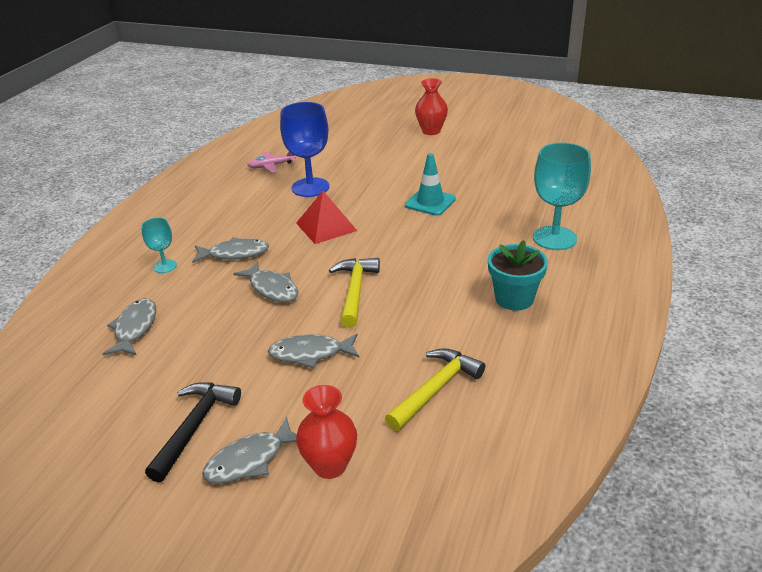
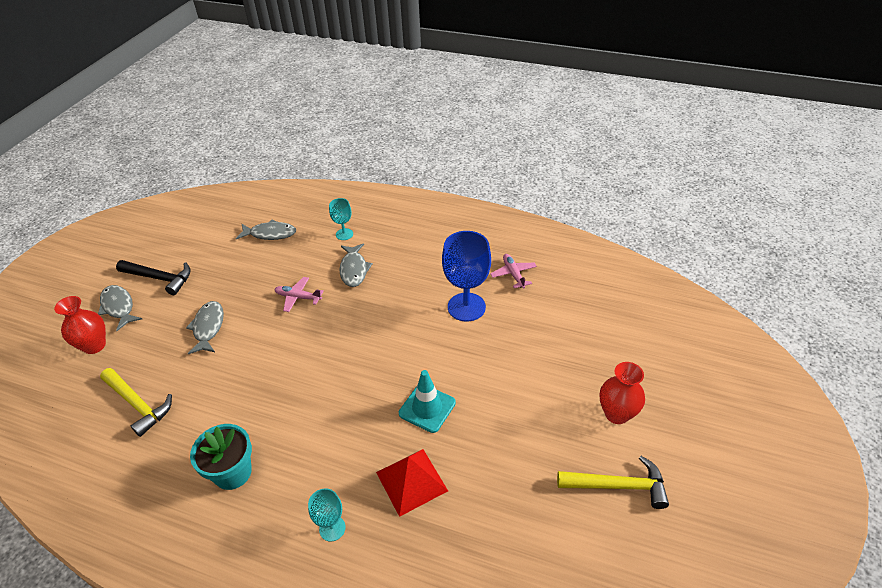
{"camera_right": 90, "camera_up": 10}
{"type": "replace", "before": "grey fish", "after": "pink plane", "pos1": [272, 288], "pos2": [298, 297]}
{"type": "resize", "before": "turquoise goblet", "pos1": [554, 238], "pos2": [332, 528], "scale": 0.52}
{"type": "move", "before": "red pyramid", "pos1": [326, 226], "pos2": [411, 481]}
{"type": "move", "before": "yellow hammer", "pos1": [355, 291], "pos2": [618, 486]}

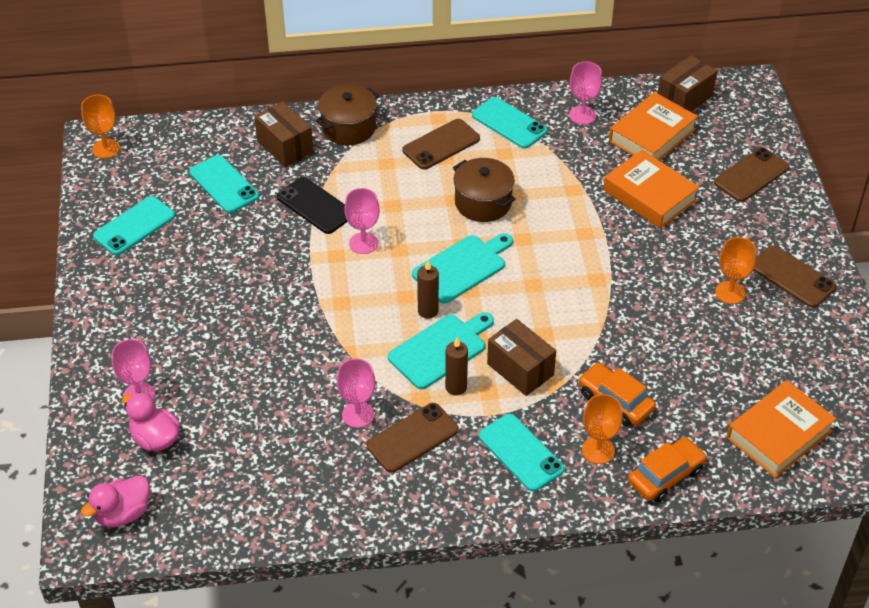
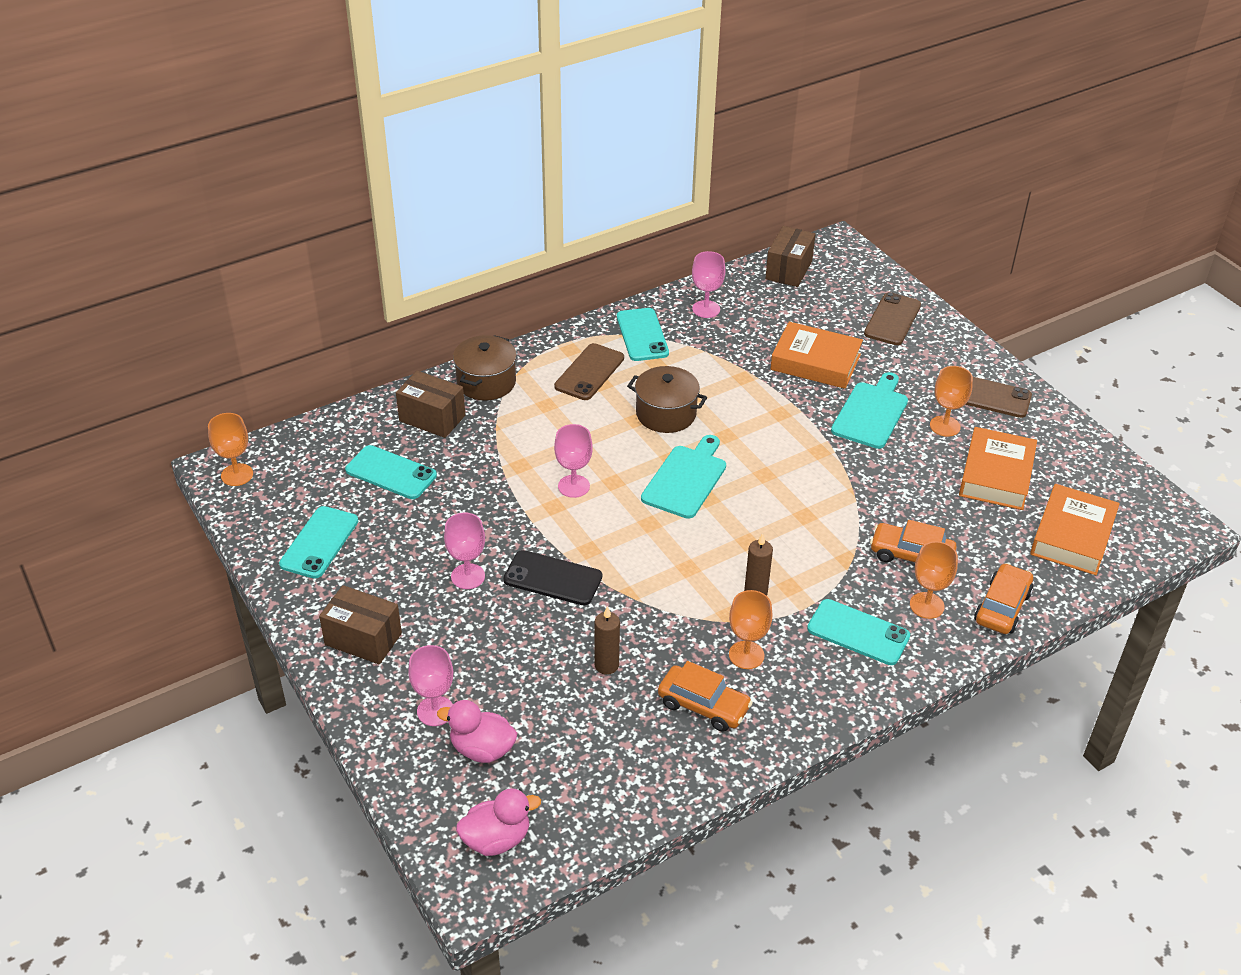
{"camera_right": -25, "camera_up": -5}
{"type": "move", "before": "brown box", "pos1": [520, 369], "pos2": [363, 639]}
{"type": "move", "before": "pink goblet", "pos1": [358, 415], "pos2": [468, 576]}
{"type": "rotate", "before": "pink duck", "pos1": [123, 514], "pos2": [496, 839], "turn": -135}
{"type": "move", "before": "black phone", "pos1": [315, 206], "pos2": [553, 578]}
{"type": "move", "before": "brown candle", "pos1": [428, 311], "pos2": [606, 665]}
{"type": "rotate", "before": "turquoise phone", "pos1": [509, 123], "pos2": [642, 335], "turn": 60}
{"type": "insert", "after": "orange car", "pos2": [703, 705]}
{"type": "replace", "before": "brown phone", "after": "orange goblet", "pos1": [412, 438], "pos2": [746, 655]}
{"type": "move", "before": "turquoise cutting board", "pos1": [440, 349], "pos2": [871, 413]}
{"type": "move", "before": "orange book", "pos1": [652, 135], "pos2": [996, 475]}

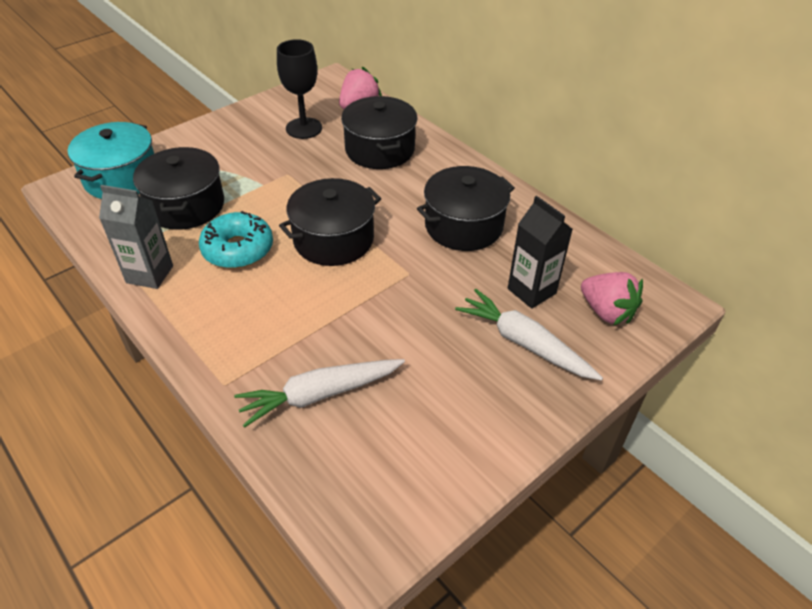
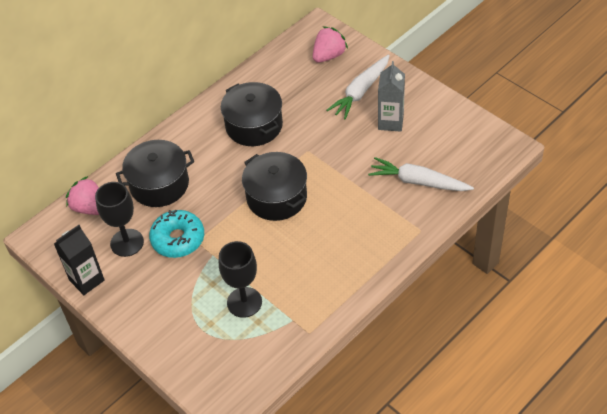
{"camera_right": -90, "camera_up": 5}
{"type": "move", "before": "black carton", "pos1": [531, 291], "pos2": [87, 280]}
{"type": "move", "before": "turquoise donut", "pos1": [238, 249], "pos2": [178, 239]}
{"type": "replace", "before": "black pot", "after": "black goblet", "pos1": [185, 206], "pos2": [244, 302]}
{"type": "rotate", "before": "white carrot", "pos1": [320, 394], "pos2": [418, 182], "turn": 135}
{"type": "move", "before": "grey carton", "pos1": [150, 274], "pos2": [390, 122]}
{"type": "delete", "before": "turquoise pot", "pos1": [122, 178]}

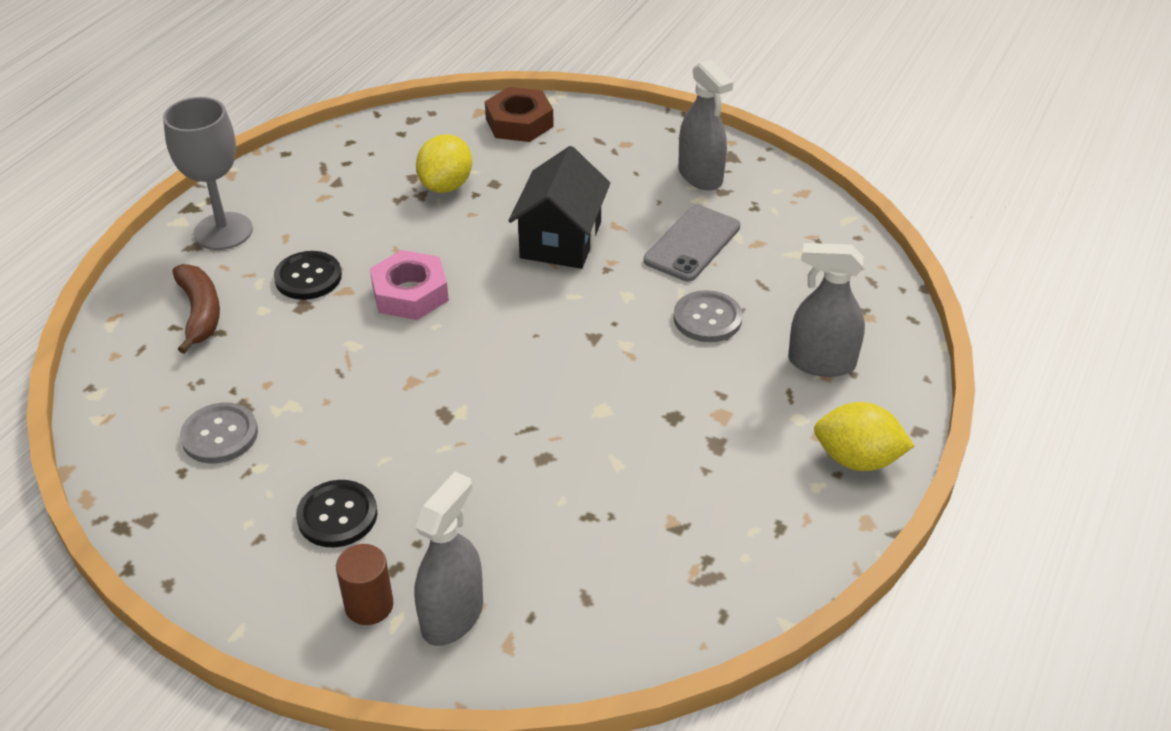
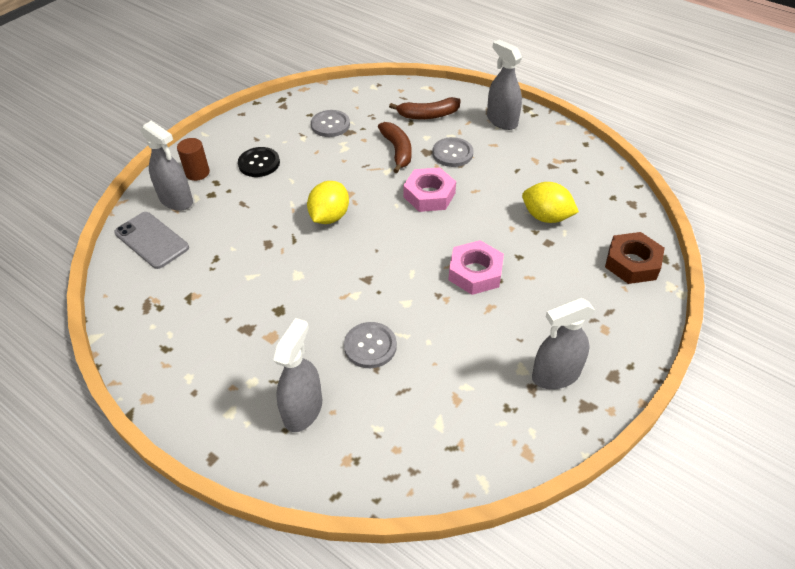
{"camera_right": 100, "camera_up": 5}
{"type": "move", "before": "grey phone", "pos1": [692, 244], "pos2": [152, 240]}
{"type": "move", "before": "yellow lemon", "pos1": [857, 459], "pos2": [329, 217]}
{"type": "insert", "after": "brown banana", "pos2": [397, 150]}
{"type": "recolor", "before": "black button", "after": "grey button", "pos1": [308, 277], "pos2": [452, 153]}
{"type": "replace", "before": "black house", "after": "pink nut", "pos1": [561, 240], "pos2": [475, 272]}
{"type": "replace", "before": "grey goblet", "after": "grey spray bottle", "pos1": [223, 231], "pos2": [502, 121]}

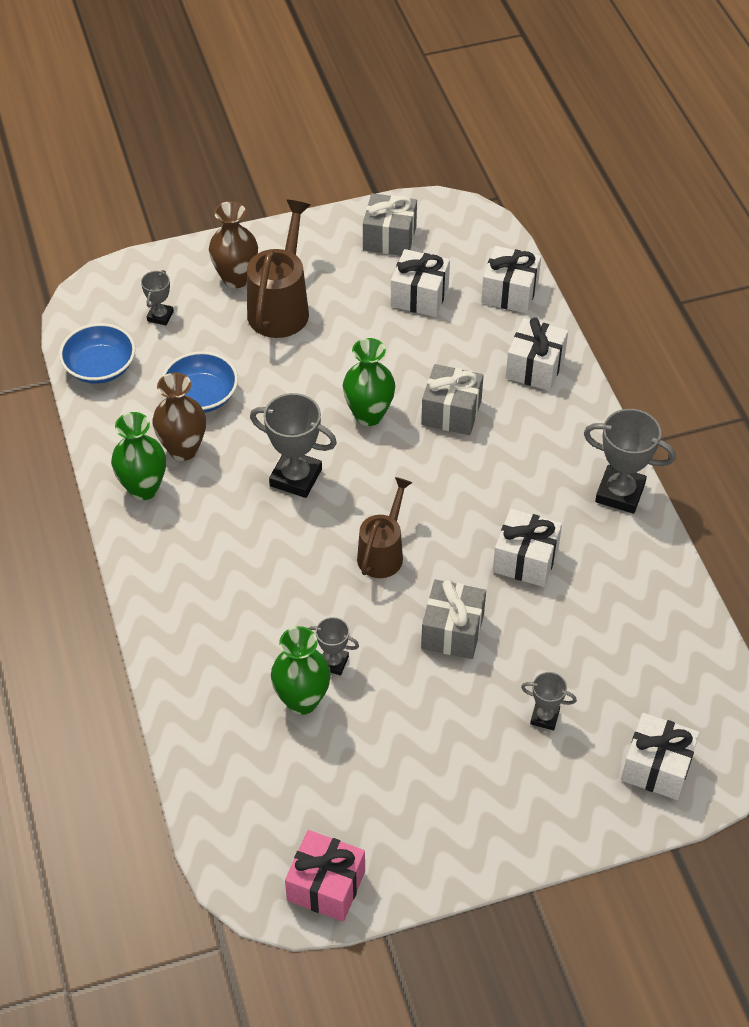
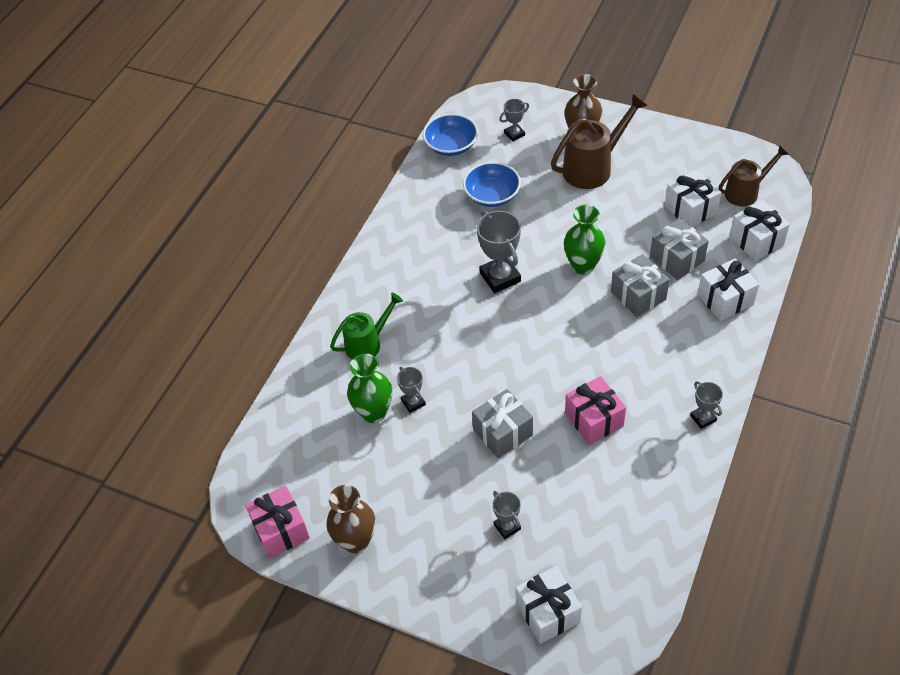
{"camera_right": 45, "camera_up": 0}
{"type": "move", "before": "brown vase", "pos1": [183, 449], "pos2": [356, 541]}
{"type": "insert", "after": "green watering can", "pos2": [368, 344]}
{"type": "recolor", "before": "white gift", "after": "pink gift", "pos1": [525, 560], "pos2": [594, 419]}
{"type": "move", "before": "grey gift", "pos1": [389, 238], "pos2": [677, 259]}
{"type": "resize", "before": "grey trophy", "pos1": [620, 493], "pos2": [703, 418], "scale": 0.55}
{"type": "move", "before": "brown watering can", "pos1": [383, 553], "pos2": [746, 192]}
{"type": "delete", "before": "green vase", "pos1": [143, 488]}

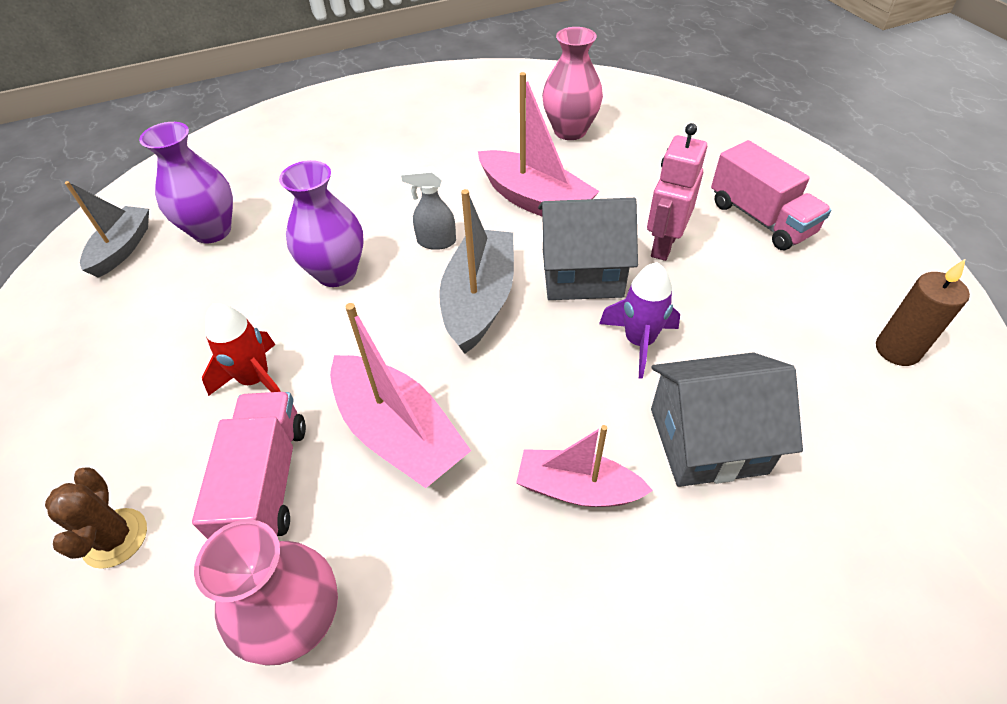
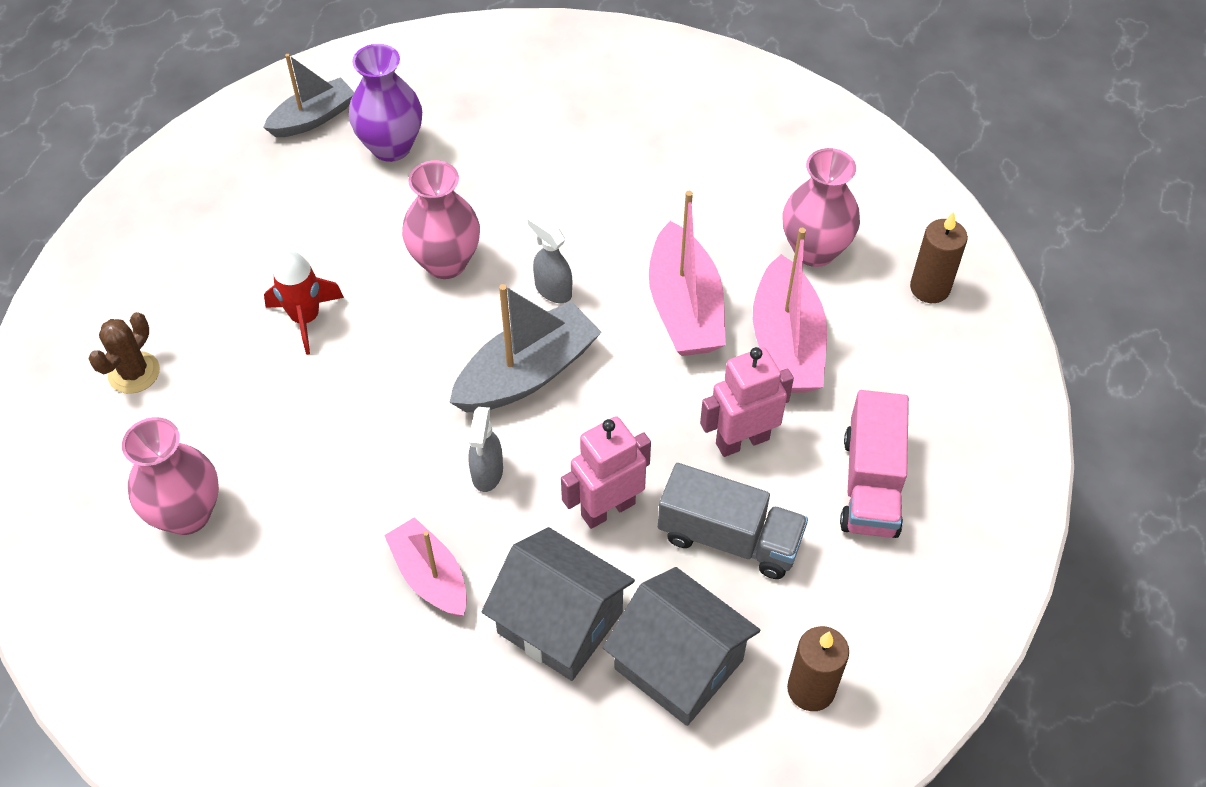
{"camera_right": 40, "camera_up": 5}
{"type": "recolor", "before": "purple vase", "after": "pink vase", "pos1": [336, 273], "pos2": [445, 262]}
{"type": "insert", "after": "grey spray bottle", "pos2": [487, 473]}
{"type": "replace", "before": "purple rocket", "after": "pink robot", "pos1": [639, 342], "pos2": [607, 509]}
{"type": "move", "before": "grey house", "pos1": [581, 273], "pos2": [678, 664]}
{"type": "insert", "after": "grey truck", "pos2": [729, 538]}
{"type": "move", "before": "pink boat", "pos1": [398, 433], "pos2": [786, 344]}
{"type": "insert", "after": "brown candle", "pos2": [929, 288]}
{"type": "delete", "before": "pink truck", "pos1": [267, 482]}

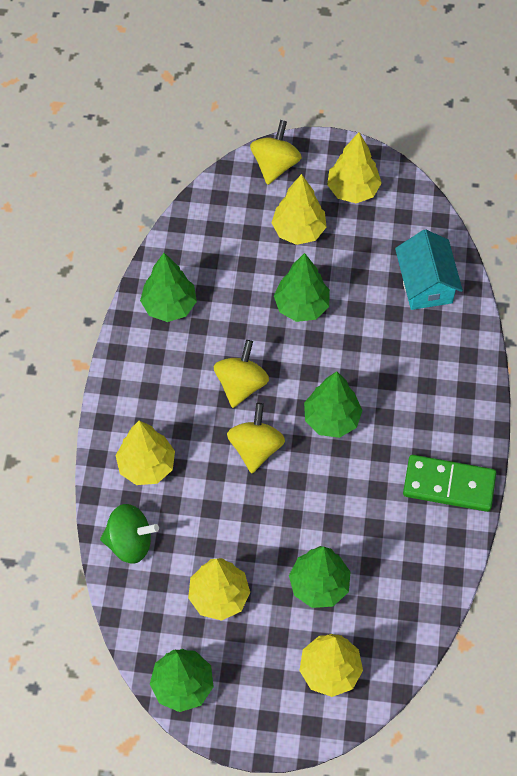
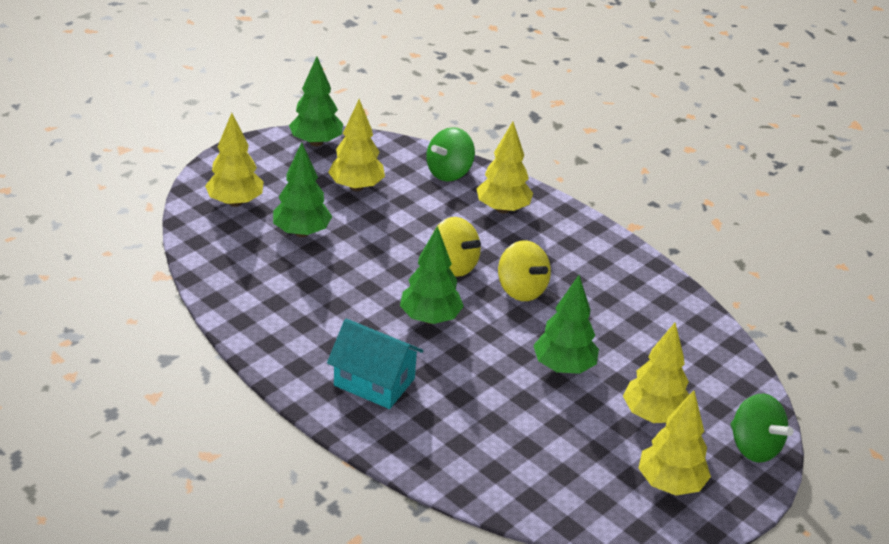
{"camera_right": 125, "camera_up": -25}
{"type": "move", "before": "turquoise house", "pos1": [425, 284], "pos2": [374, 382]}
{"type": "recolor", "before": "yellow spinning top", "after": "green spinning top", "pos1": [275, 165], "pos2": [754, 447]}
{"type": "delete", "before": "green tree", "pos1": [169, 306]}
{"type": "delete", "before": "green domino", "pos1": [449, 485]}

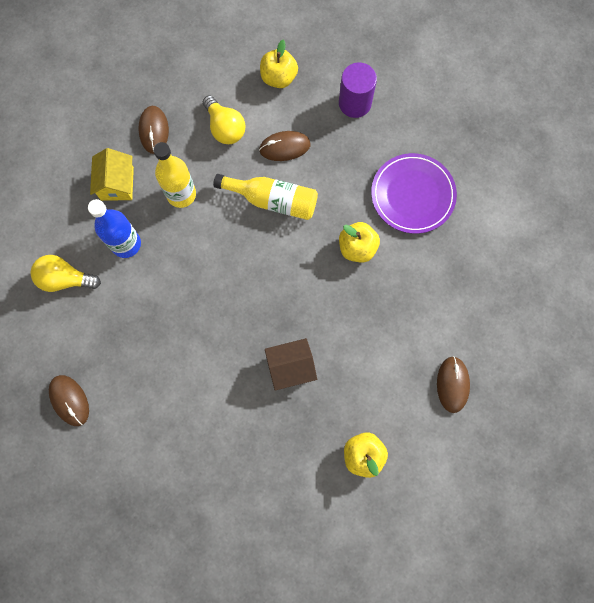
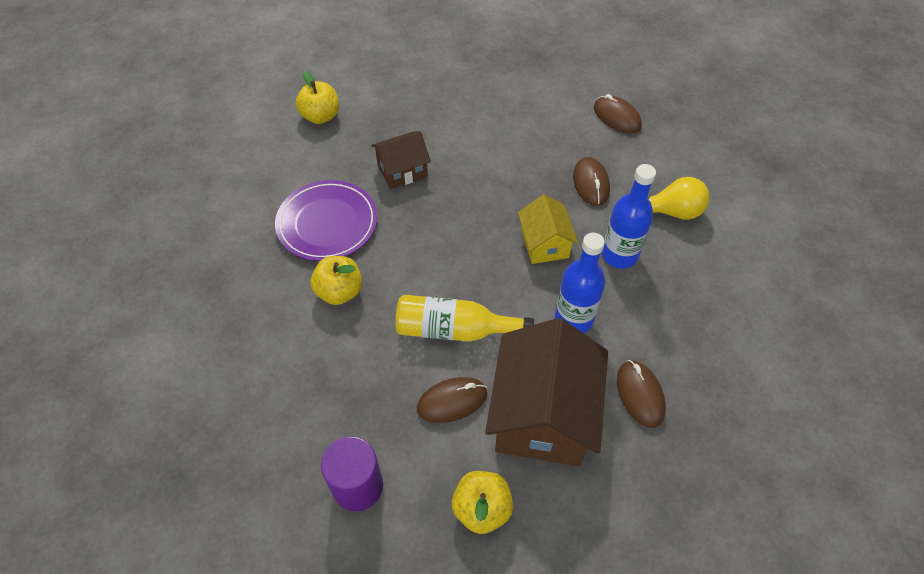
{"camera_right": 170, "camera_up": -20}
{"type": "move", "before": "purple plate", "pos1": [412, 195], "pos2": [327, 223]}
{"type": "replace", "before": "yellow light bulb", "after": "brown house", "pos1": [225, 128], "pos2": [542, 415]}
{"type": "move", "before": "yellow house", "pos1": [117, 183], "pos2": [545, 244]}
{"type": "recolor", "before": "yellow bottle", "after": "blue bottle", "pos1": [181, 194], "pos2": [573, 319]}
{"type": "move", "before": "brown mouse", "pos1": [452, 384], "pos2": [591, 183]}

